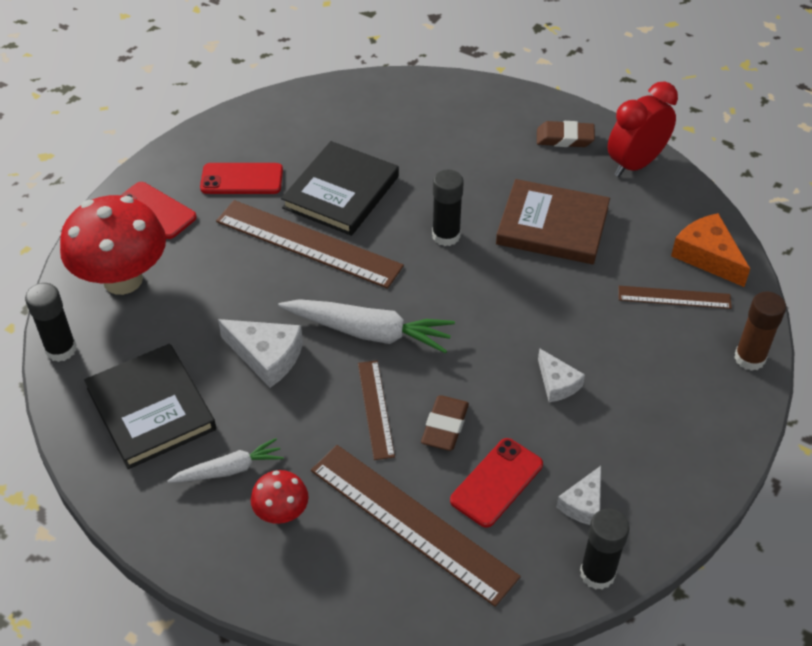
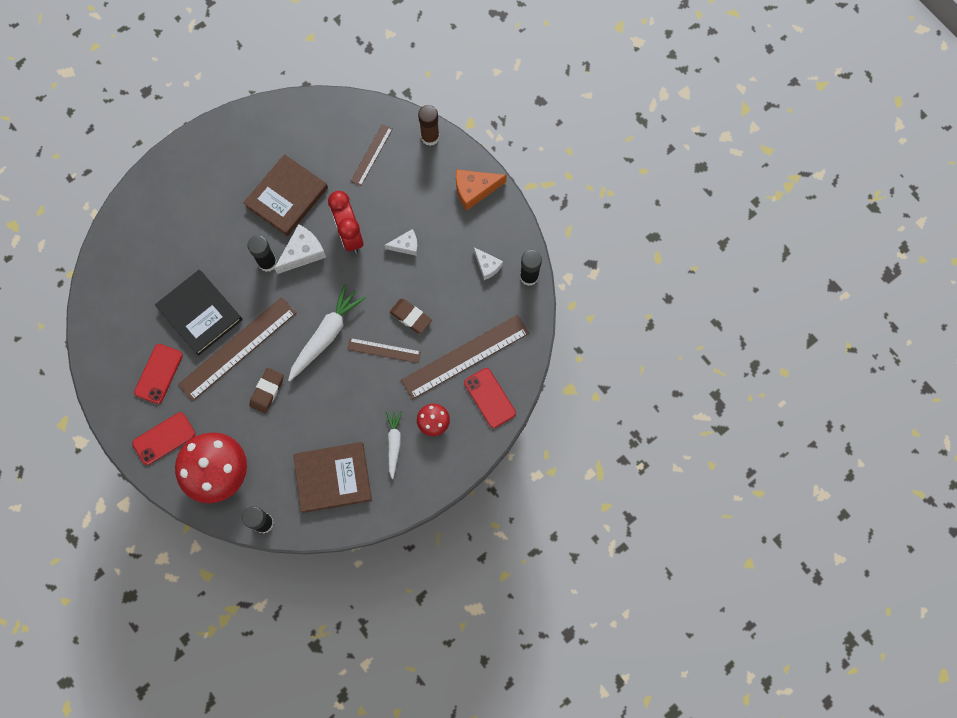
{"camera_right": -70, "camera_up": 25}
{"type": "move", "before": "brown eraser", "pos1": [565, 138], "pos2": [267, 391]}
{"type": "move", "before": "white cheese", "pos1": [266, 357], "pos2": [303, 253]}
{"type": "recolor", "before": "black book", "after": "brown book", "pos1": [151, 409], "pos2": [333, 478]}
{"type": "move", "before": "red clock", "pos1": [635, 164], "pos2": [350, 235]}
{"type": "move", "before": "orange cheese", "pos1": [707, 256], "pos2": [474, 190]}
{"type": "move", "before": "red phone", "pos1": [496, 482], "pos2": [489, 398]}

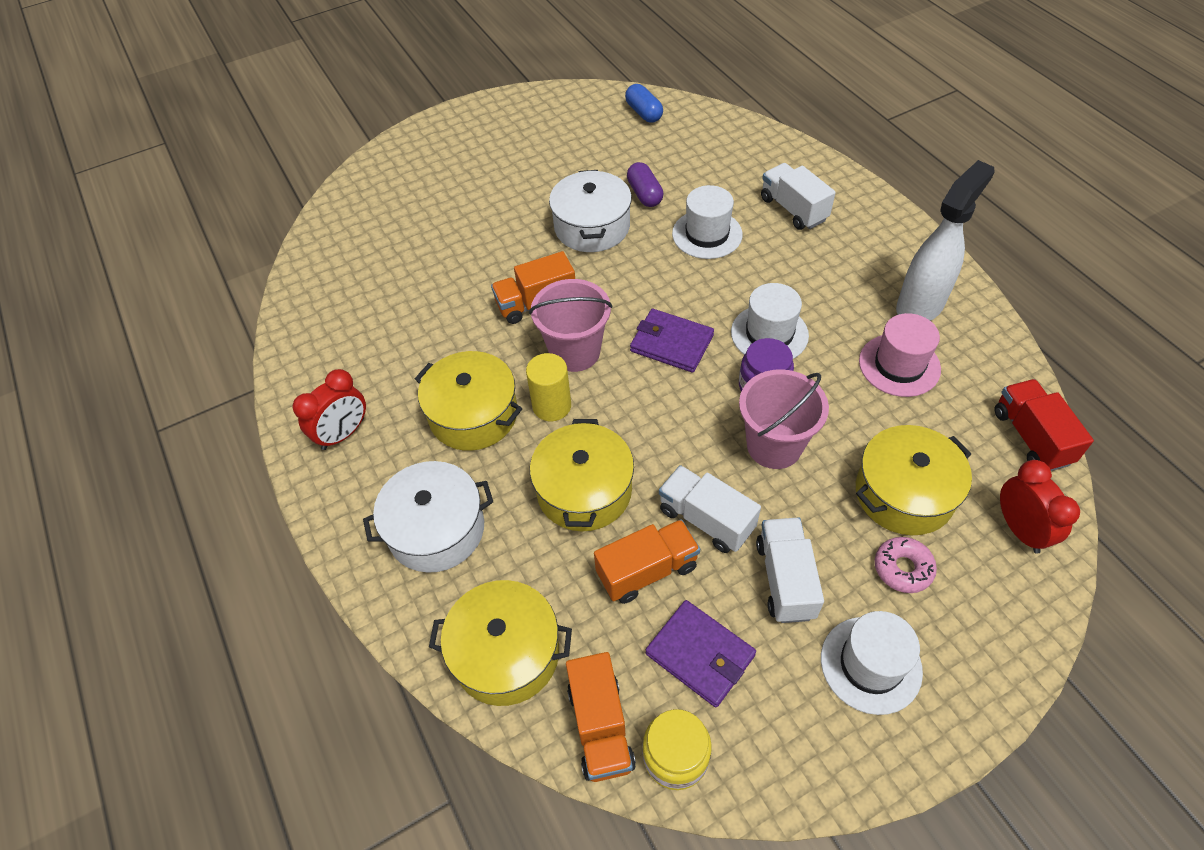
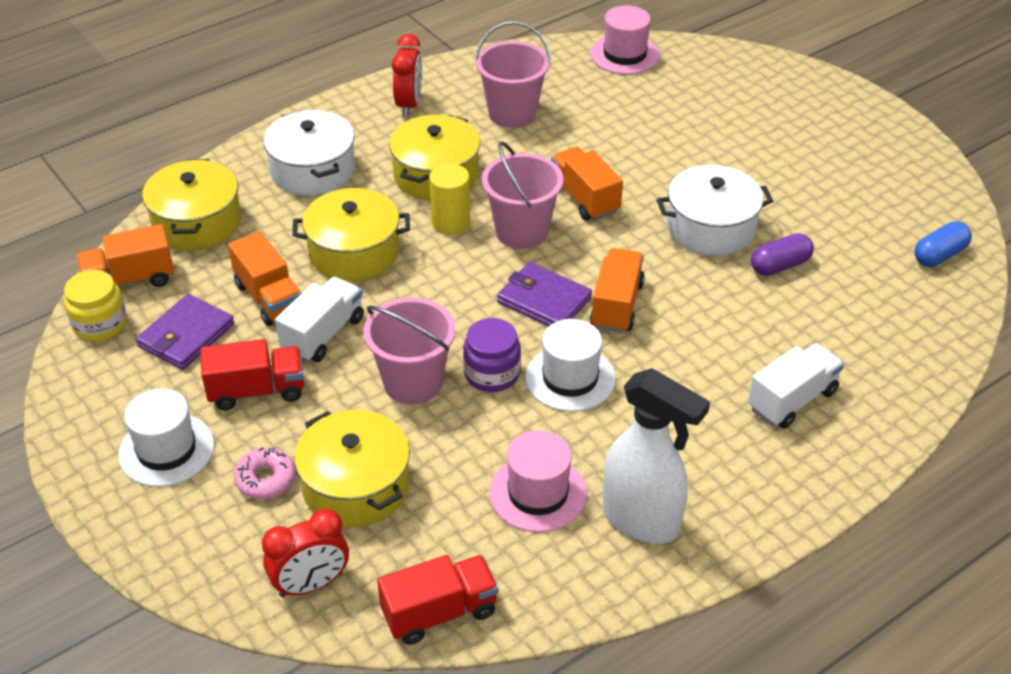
{"camera_right": 80, "camera_up": -10}
{"type": "recolor", "before": "white truck", "after": "red truck", "pos1": [785, 579], "pos2": [257, 391]}
{"type": "rotate", "before": "red clock", "pos1": [343, 434], "pos2": [409, 104], "turn": -120}
{"type": "insert", "after": "pink bucket", "pos2": [512, 113]}
{"type": "rotate", "before": "purple wallet", "pos1": [671, 343], "pos2": [544, 300], "turn": -75}
{"type": "insert", "after": "pink hat", "pos2": [624, 55]}
{"type": "insert", "after": "orange truck", "pos2": [616, 305]}
{"type": "delete", "before": "white hat", "pos1": [707, 234]}

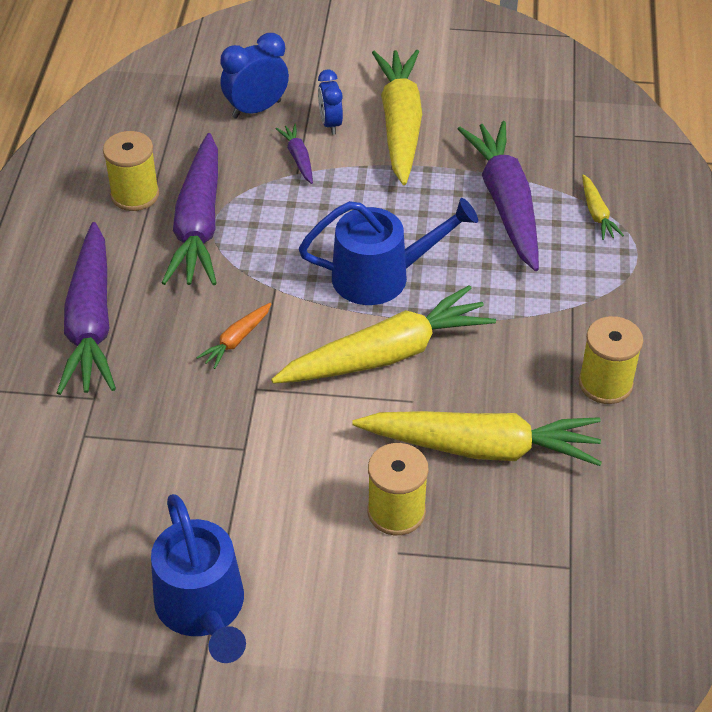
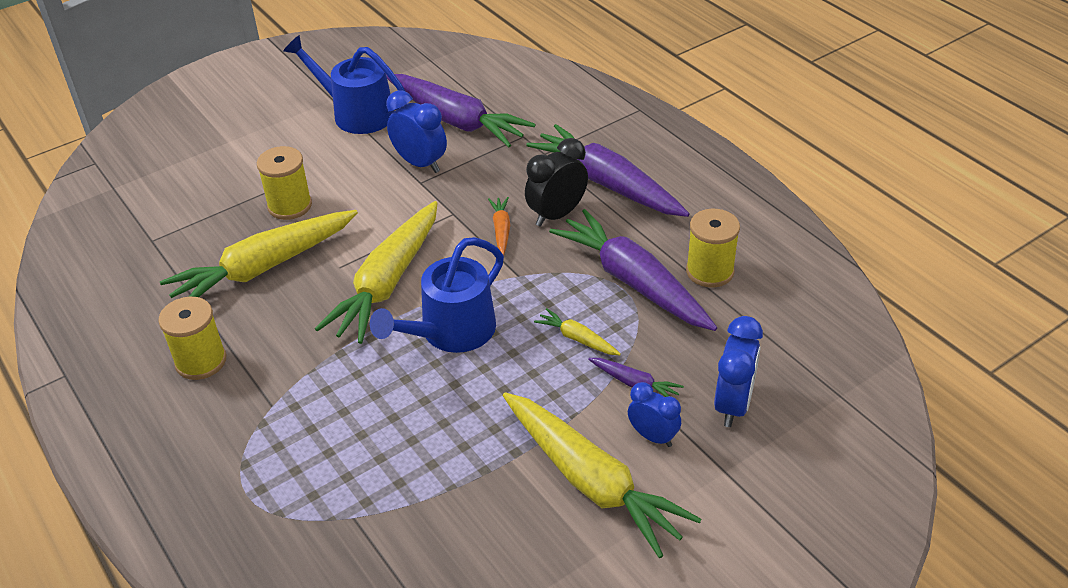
{"camera_right": 140, "camera_up": -5}
{"type": "move", "before": "purple carrot", "pos1": [505, 203], "pos2": [456, 120]}
{"type": "insert", "after": "blue clock", "pos2": [420, 163]}
{"type": "insert", "after": "black clock", "pos2": [556, 215]}
{"type": "move", "before": "yellow carrot", "pos1": [597, 214], "pos2": [577, 339]}

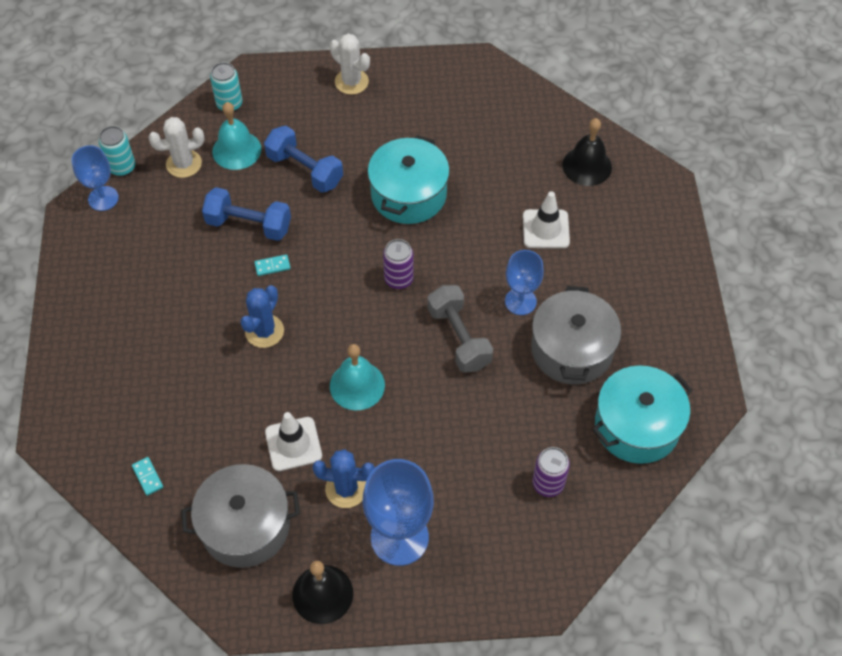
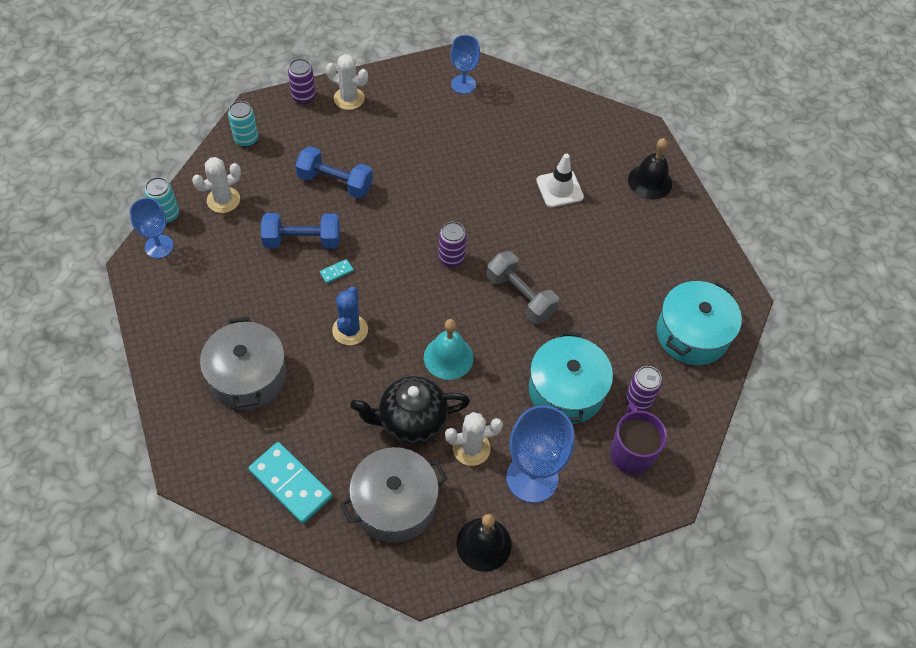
{"camera_right": -20, "camera_up": 0}
{"type": "move", "before": "grey pot", "pos1": [572, 350], "pos2": [248, 376]}
{"type": "resize", "before": "turquoise domino", "pos1": [147, 477], "pos2": [290, 484], "scale": 2.34}
{"type": "insert", "after": "purple can", "pos2": [303, 97]}
{"type": "replace", "before": "white traffic cone", "after": "black teapot", "pos1": [293, 444], "pos2": [411, 421]}
{"type": "recolor", "before": "blue cactus", "after": "white cactus", "pos1": [346, 489], "pos2": [471, 448]}
{"type": "move", "before": "blue goblet", "pos1": [520, 301], "pos2": [463, 84]}
{"type": "move", "before": "turquoise pot", "pos1": [409, 194], "pos2": [566, 390]}
{"type": "insert", "after": "purple mug", "pos2": [631, 453]}
{"type": "move", "before": "black bell", "pos1": [587, 166], "pos2": [650, 181]}
{"type": "delete", "before": "turquoise bell", "pos1": [236, 150]}

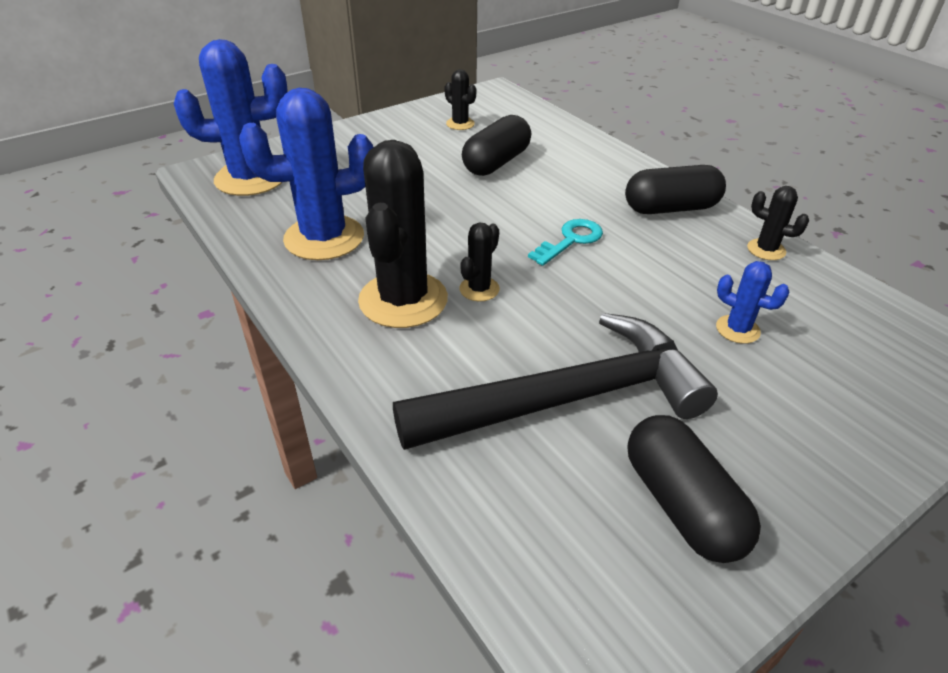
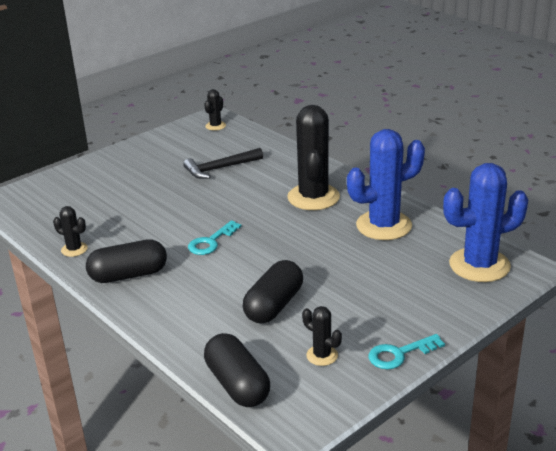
{"camera_right": 175, "camera_up": -10}
{"type": "resize", "before": "black hammer", "pos1": [566, 399], "pos2": [220, 168], "scale": 0.55}
{"type": "move", "before": "black cactus", "pos1": [479, 289], "pos2": [215, 126]}
{"type": "move", "before": "black capsule", "pos1": [681, 505], "pos2": [237, 384]}
{"type": "insert", "after": "turquoise key", "pos2": [399, 354]}
{"type": "delete", "before": "blue cactus", "pos1": [737, 329]}

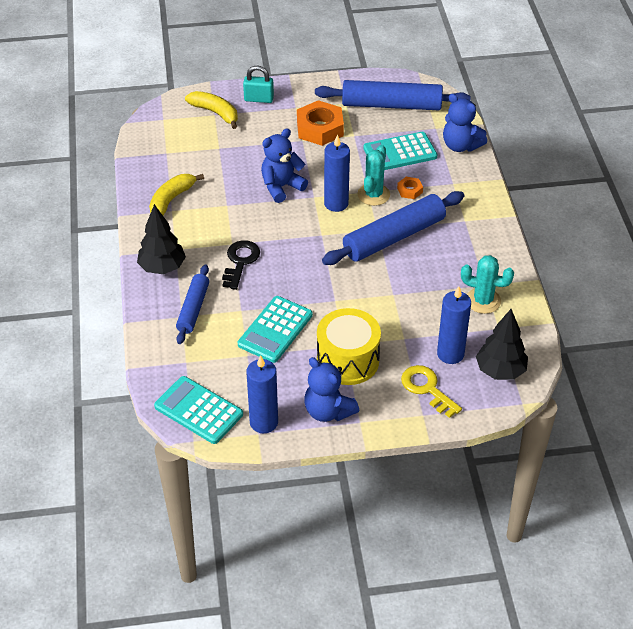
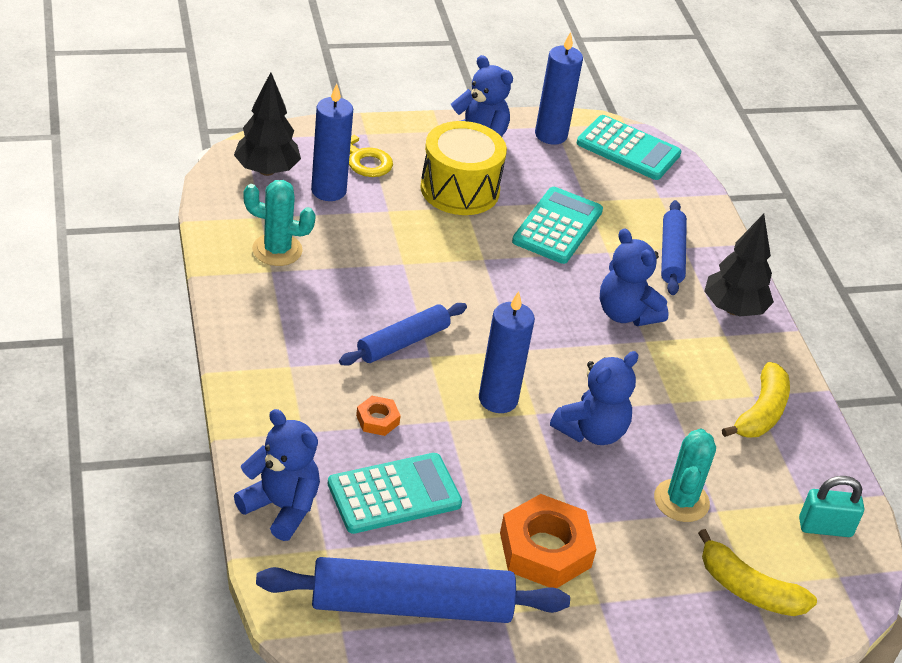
{"camera_right": 170, "camera_up": -5}
{"type": "resize", "before": "blue rolling pin", "pos1": [394, 237], "pos2": [403, 342], "scale": 0.59}
{"type": "replace", "before": "black key", "after": "blue teddy bear", "pos1": [240, 262], "pos2": [626, 314]}
{"type": "move", "before": "turquoise cactus", "pos1": [373, 194], "pos2": [681, 501]}
{"type": "move", "before": "turquoise padlock", "pos1": [259, 99], "pos2": [825, 527]}

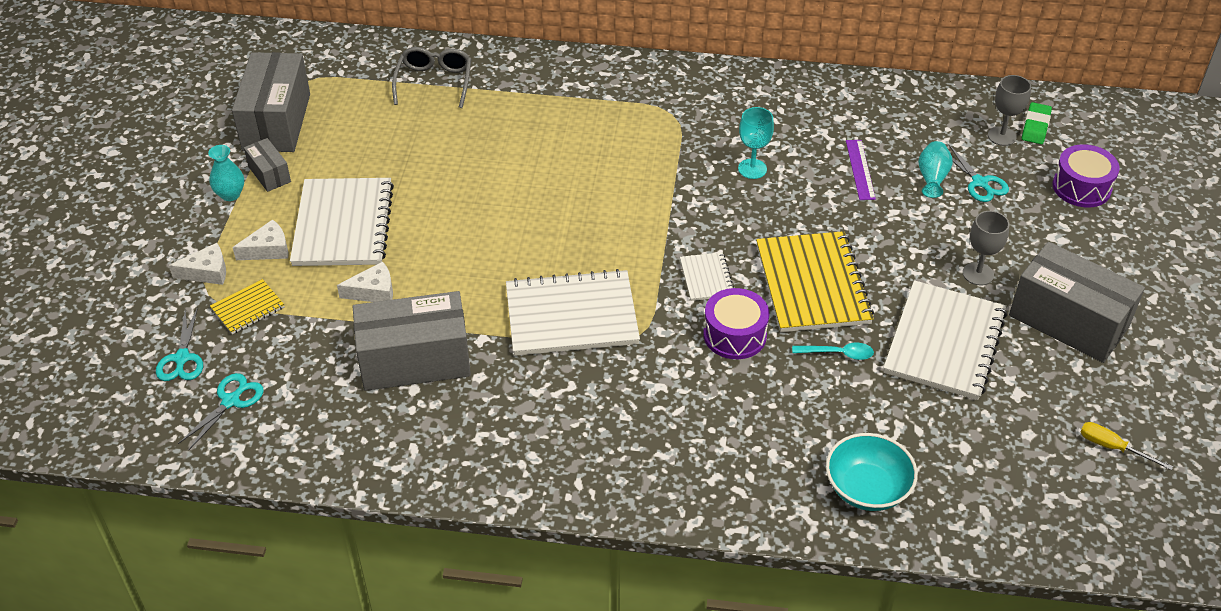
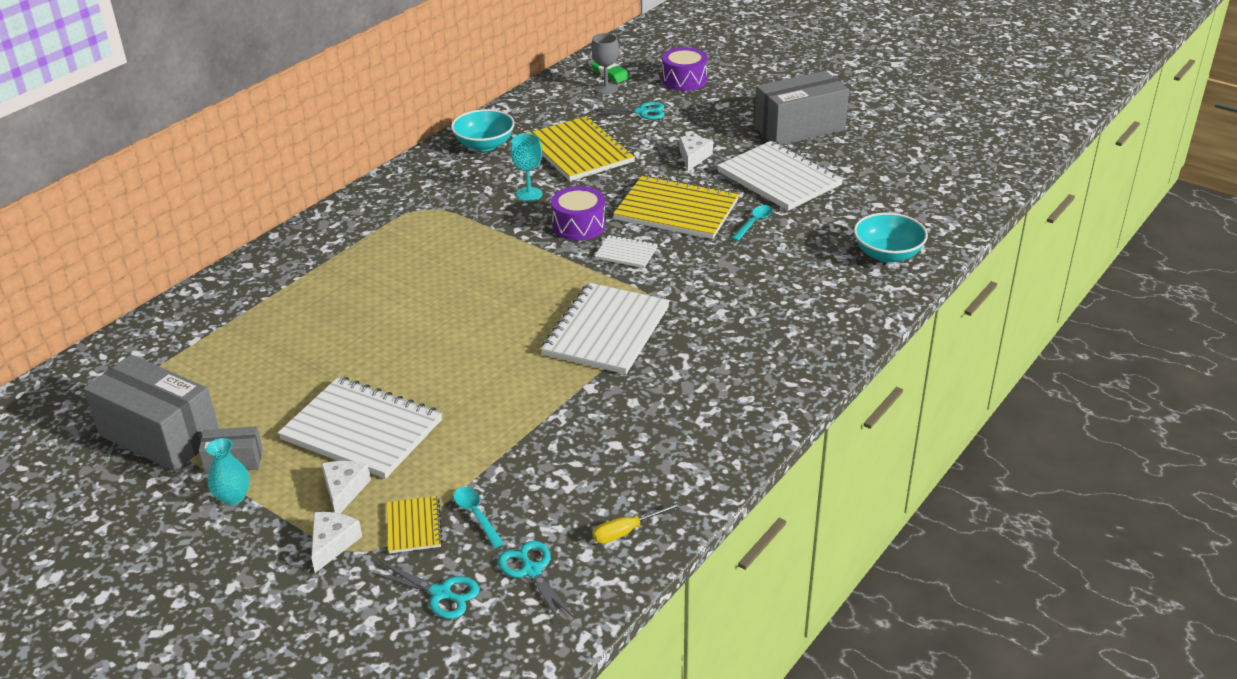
{"camera_right": -60, "camera_up": -10}
{"type": "insert", "after": "turquoise bowl", "pos2": [484, 145]}
{"type": "insert", "after": "turquoise spoon", "pos2": [476, 515]}
{"type": "replace", "before": "purple ruler", "after": "yellow notebook", "pos1": [860, 169], "pos2": [579, 151]}
{"type": "move", "before": "purple drum", "pos1": [734, 335], "pos2": [579, 225]}
{"type": "move", "before": "yellow screwdriver", "pos1": [1112, 447], "pos2": [627, 531]}
{"type": "move", "before": "white cheese", "pos1": [373, 291], "pos2": [693, 157]}
{"type": "delete", "before": "grey box", "pos1": [415, 360]}
{"type": "delete", "before": "grey glasses", "pos1": [434, 82]}
{"type": "delete", "before": "turquoise vase", "pos1": [932, 178]}
{"type": "delete", "before": "grey goblet", "pos1": [978, 274]}

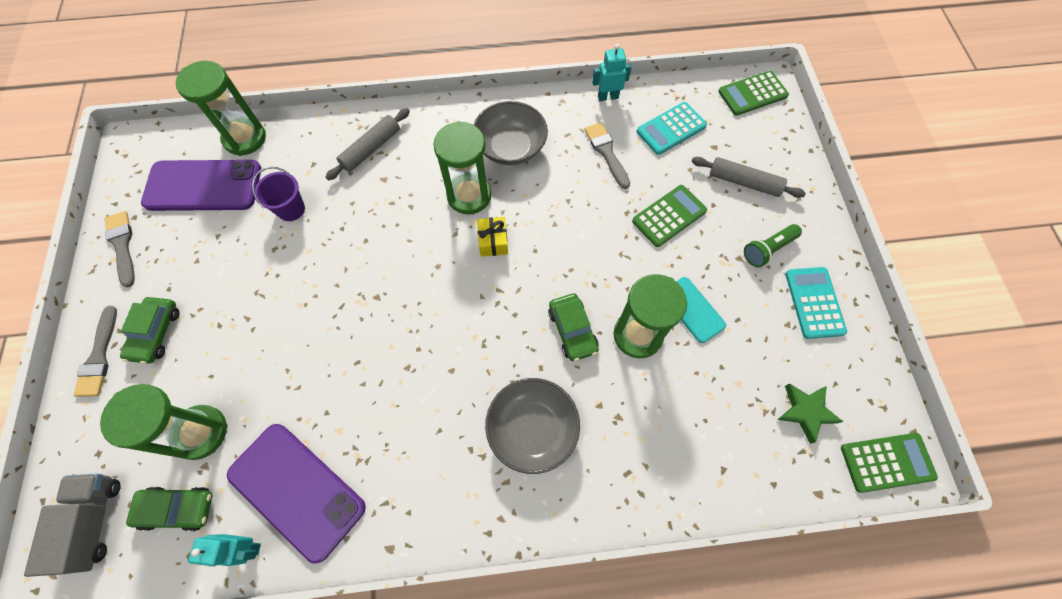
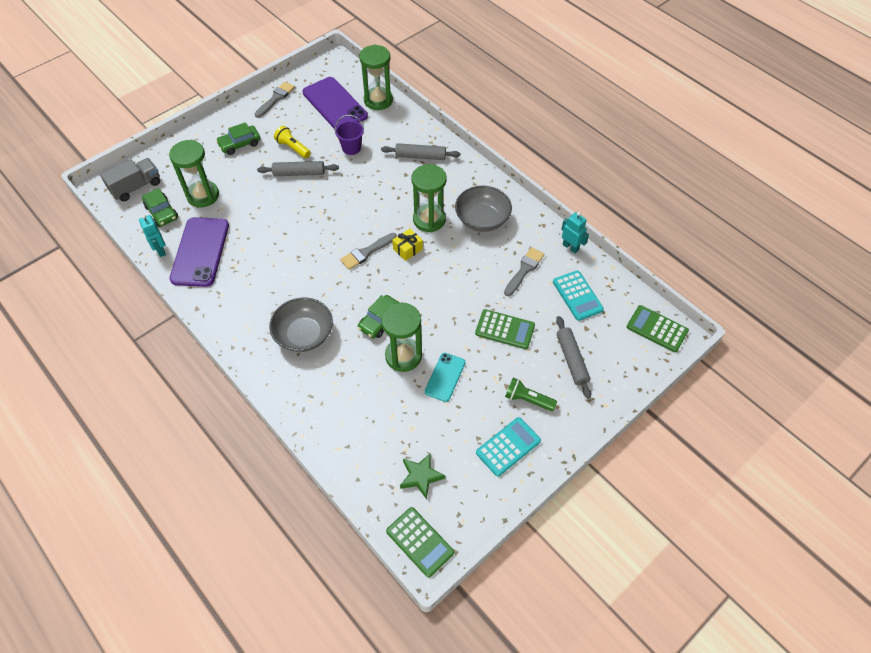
{"camera_right": 55, "camera_up": -10}
{"type": "insert", "after": "grey rolling pin", "pos2": [299, 173]}
{"type": "insert", "after": "yellow flashlight", "pos2": [293, 148]}
{"type": "move", "before": "grey brush", "pos1": [99, 357], "pos2": [366, 252]}
{"type": "rotate", "before": "turquoise calculator", "pos1": [671, 129], "pos2": [577, 296], "turn": -135}

